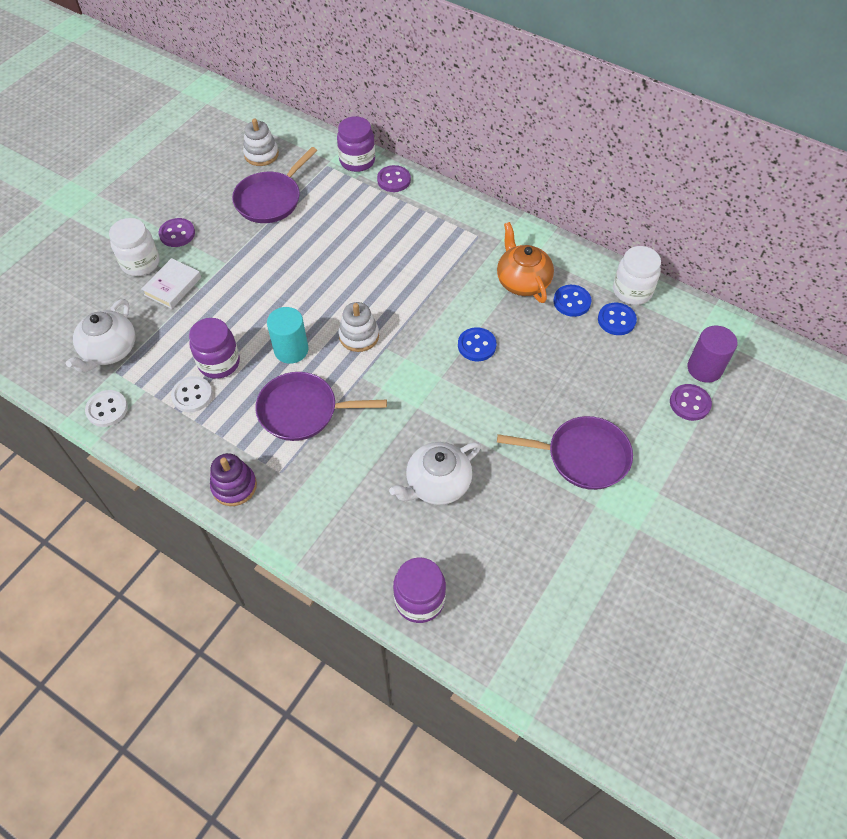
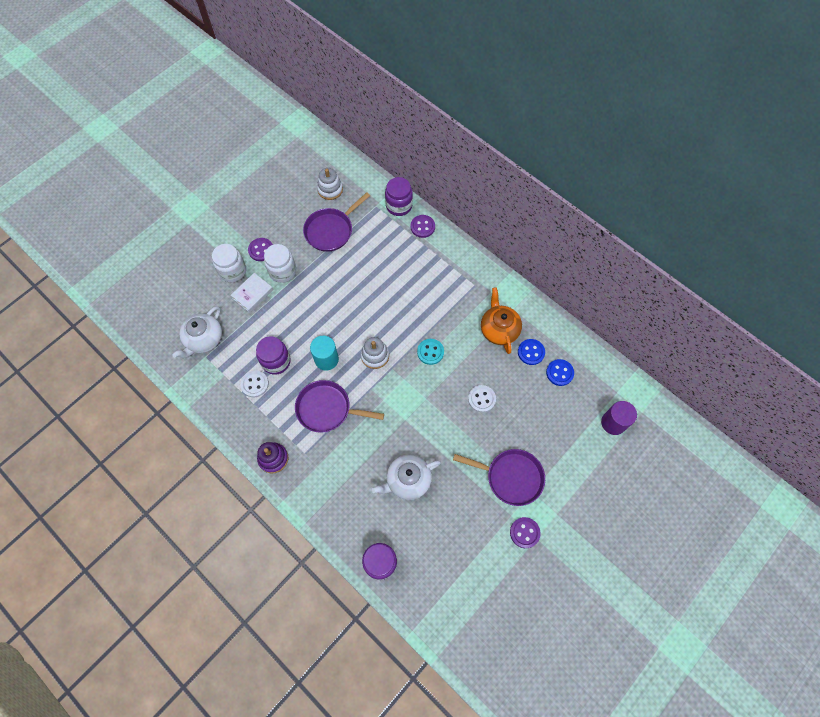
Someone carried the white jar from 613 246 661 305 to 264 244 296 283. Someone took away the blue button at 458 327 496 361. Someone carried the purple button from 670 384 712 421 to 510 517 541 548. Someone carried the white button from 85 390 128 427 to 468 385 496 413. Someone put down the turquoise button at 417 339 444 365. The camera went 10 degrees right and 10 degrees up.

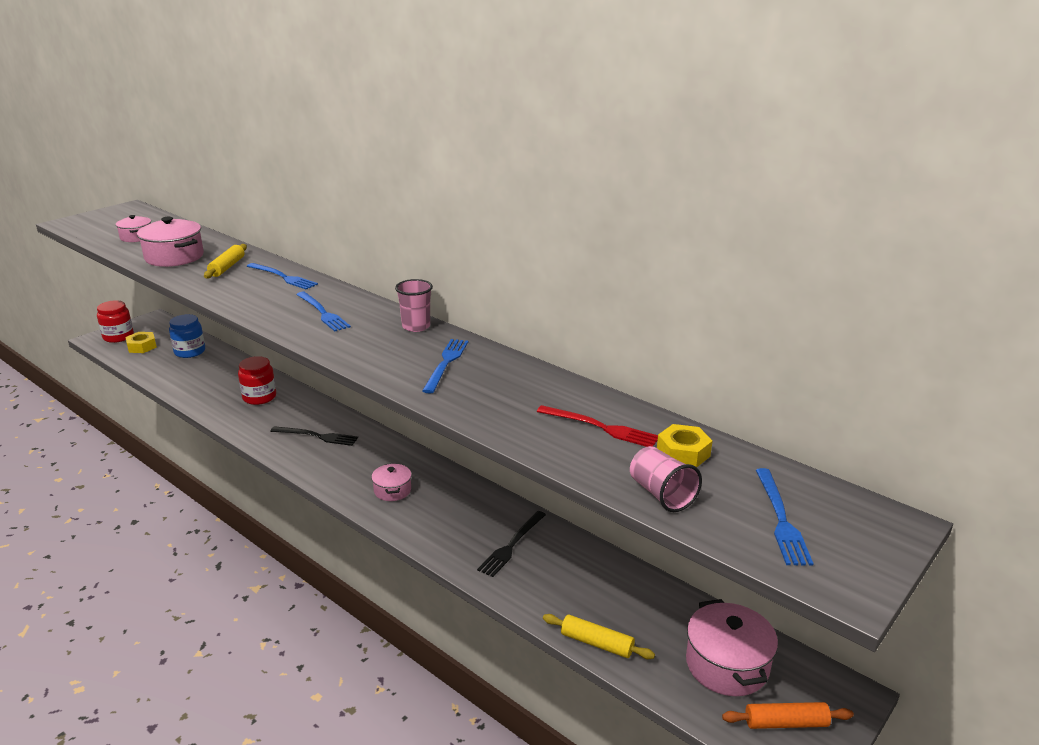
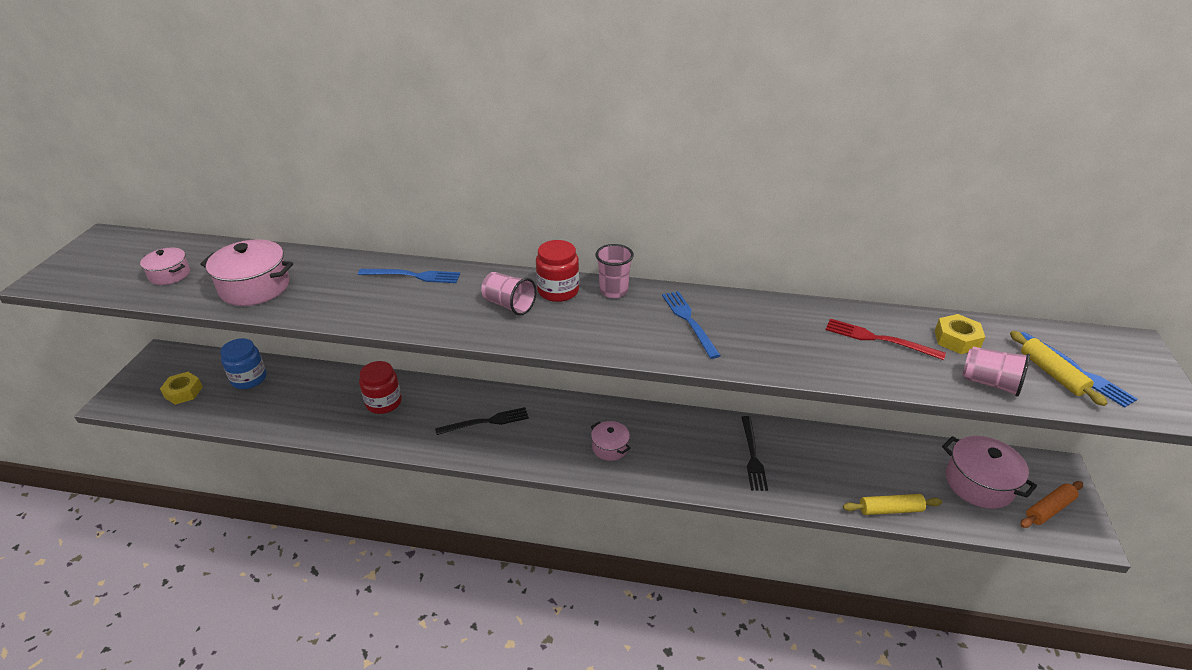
Someone carried the yellow rolling pin from 204 244 247 279 to 1010 331 1108 406. Someone swapped the blue fork at 296 292 351 331 for the pink cup at 481 272 536 316. Someone carried the red jar from 97 300 134 343 to 536 240 579 302. Someone rotated the red fork at 537 405 658 447 by 150 degrees counterclockwise. The camera went 30 degrees left and 10 degrees up.

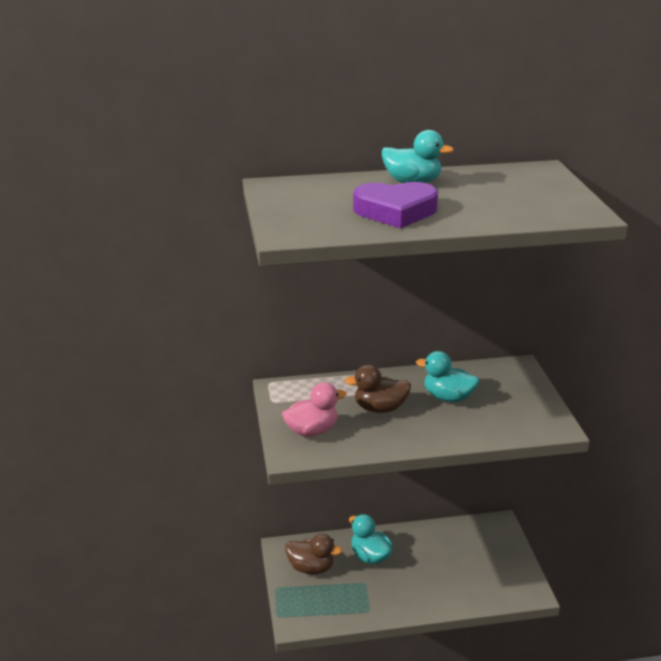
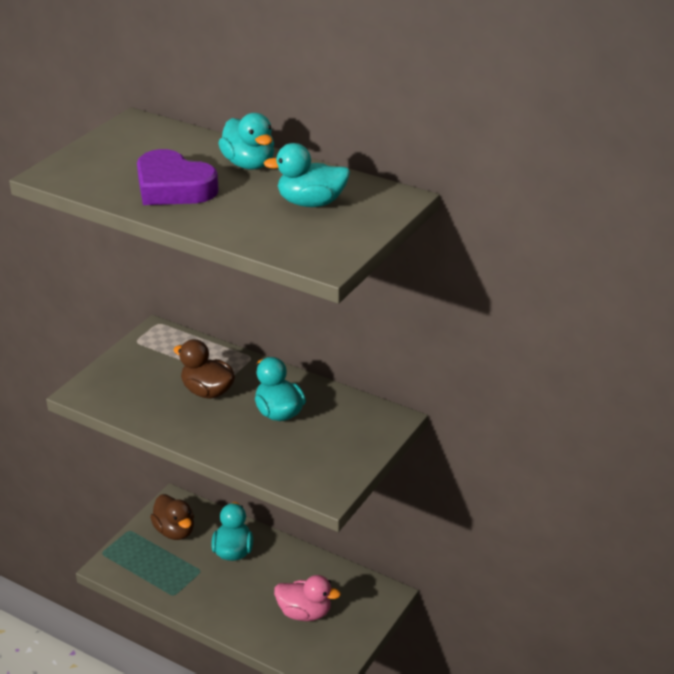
Someone carried the pink duck from 282 382 346 437 to 274 575 341 621. Someone put down the turquoise duck at 263 143 350 207. The camera went 40 degrees right and 5 degrees up.

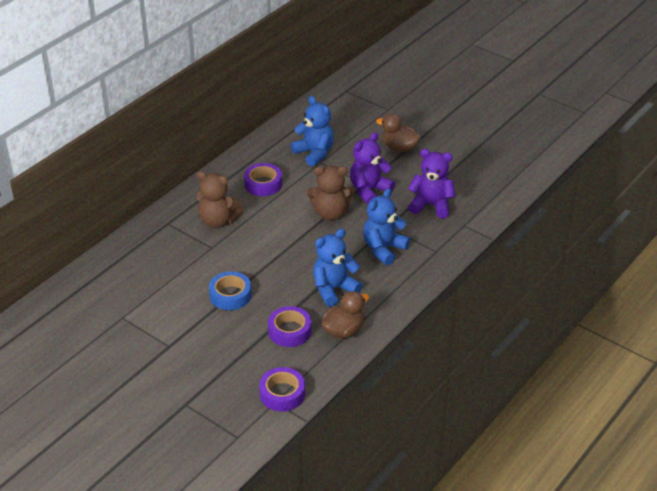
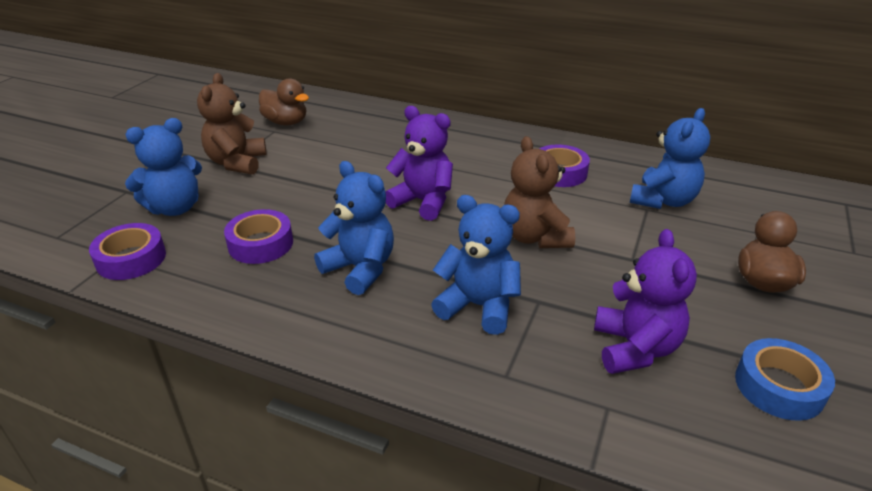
Someone carried the purple teddy bear from 350 132 395 204 to 385 106 453 221. Someone carried the brown teddy bear from 196 171 244 228 to 197 73 266 175. Someone carried the blue tape from 209 271 252 310 to 735 338 835 421. Someone carried the brown duck from 322 291 369 339 to 259 78 309 125. Someone put down the blue teddy bear at 125 118 202 216. The camera went 75 degrees right and 5 degrees down.

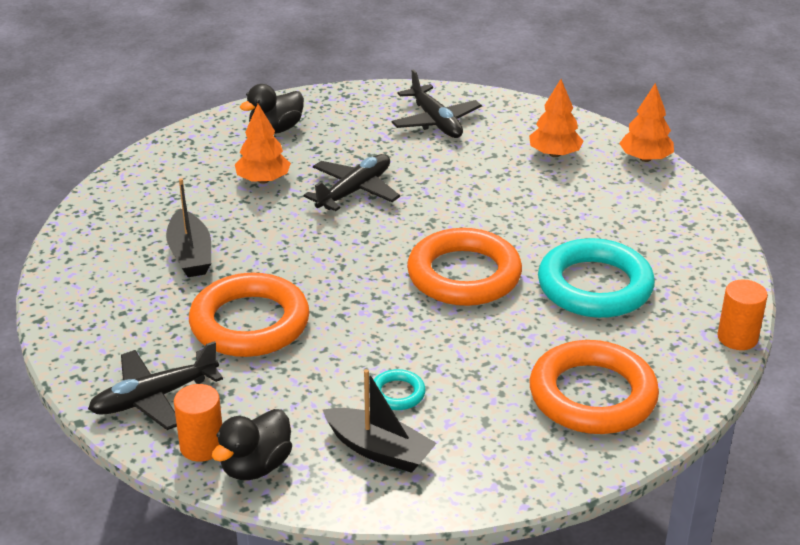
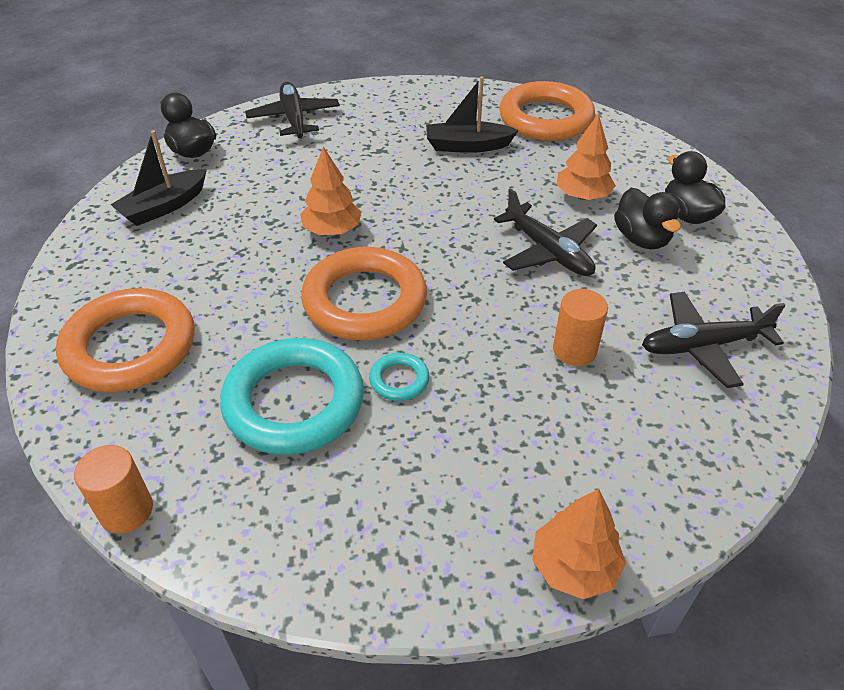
Someone carried the orange tree from 529 79 584 157 to 300 147 362 235. Someone carried the orange ring from 189 273 310 357 to 499 81 595 141. Someone carried the turquoise ring from 373 369 426 410 to 369 353 429 401. Someone carried the orange cylinder from 174 384 222 462 to 553 289 608 366. Someone put down the black duck at 614 188 681 249. The camera went 105 degrees right and 10 degrees up.

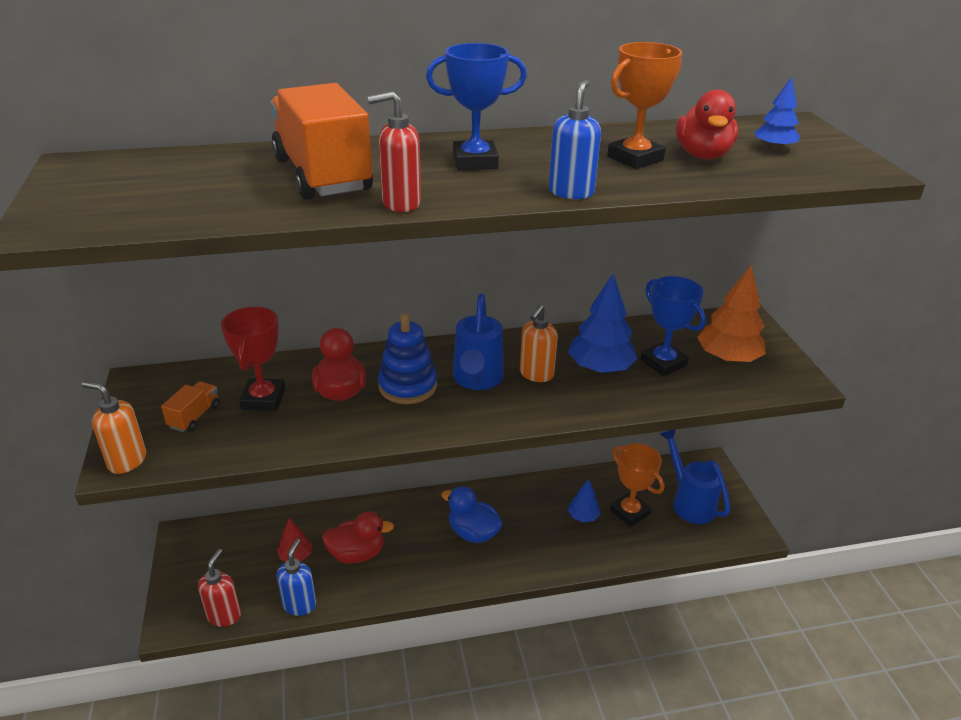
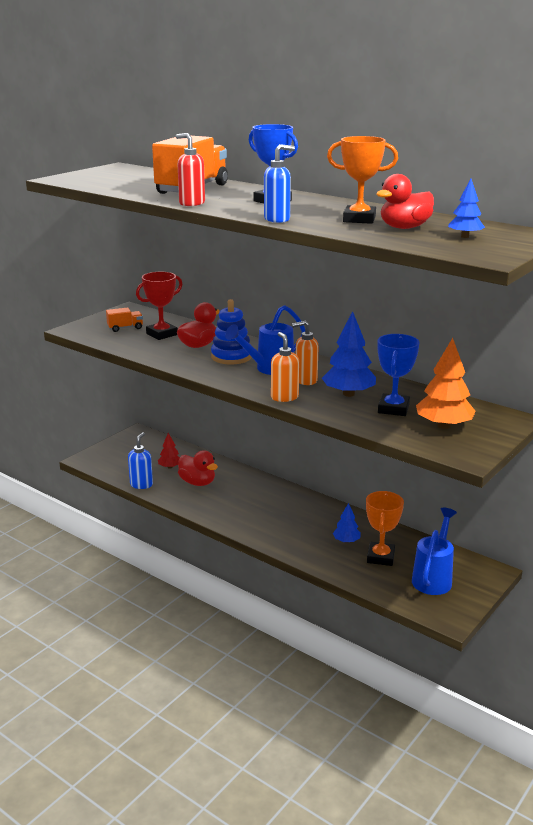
Someone carried the orange soap dispenser from 82 381 146 474 to 271 332 299 402. Someone took away the blue duck at 441 486 503 543. Someone rotated the blue soap dispenser at 277 539 316 616 by 45 degrees counterclockwise. Someone took away the red soap dispenser at 198 549 241 627. The camera went 50 degrees right and 10 degrees down.

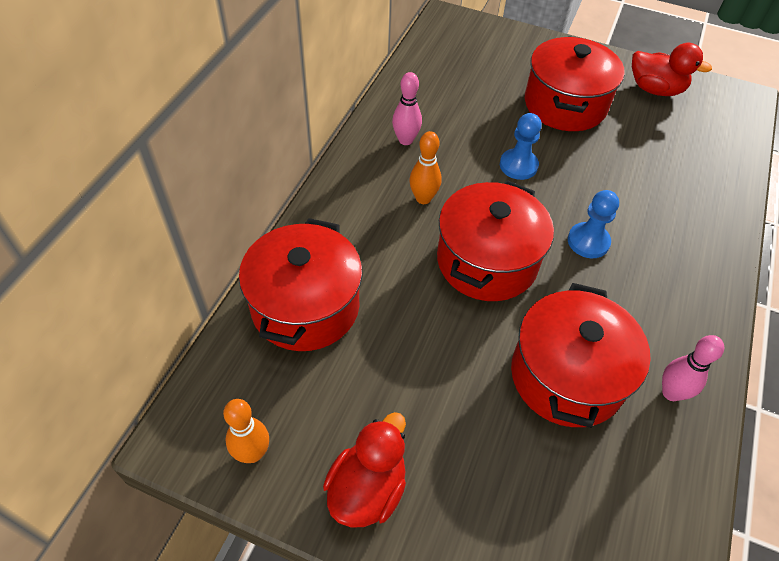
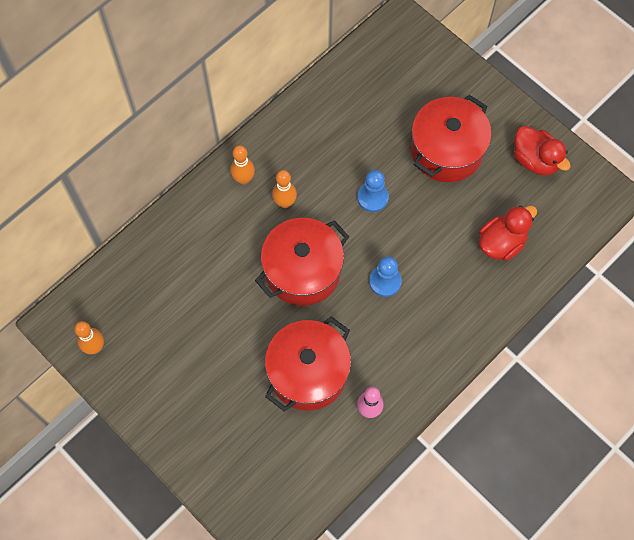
Someone took away the pink bowling pin at 392 72 422 145. Someone took away the red pot at 239 218 363 351. Someone carried the red duck from 323 412 406 528 to 479 206 537 261. Someone put down the orange bowling pin at 230 145 255 185. The camera went 25 degrees right and 15 degrees up.

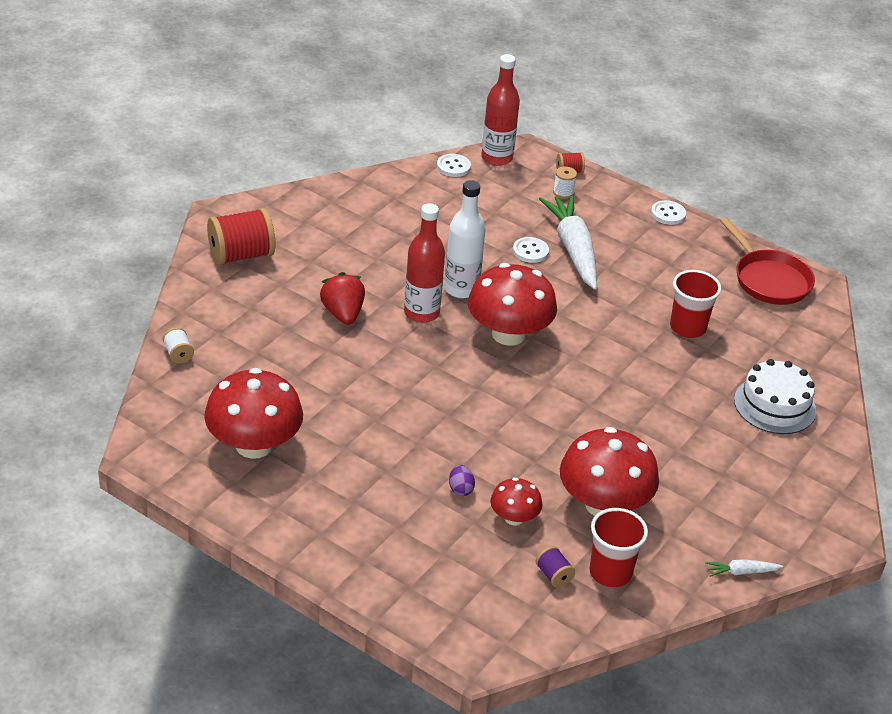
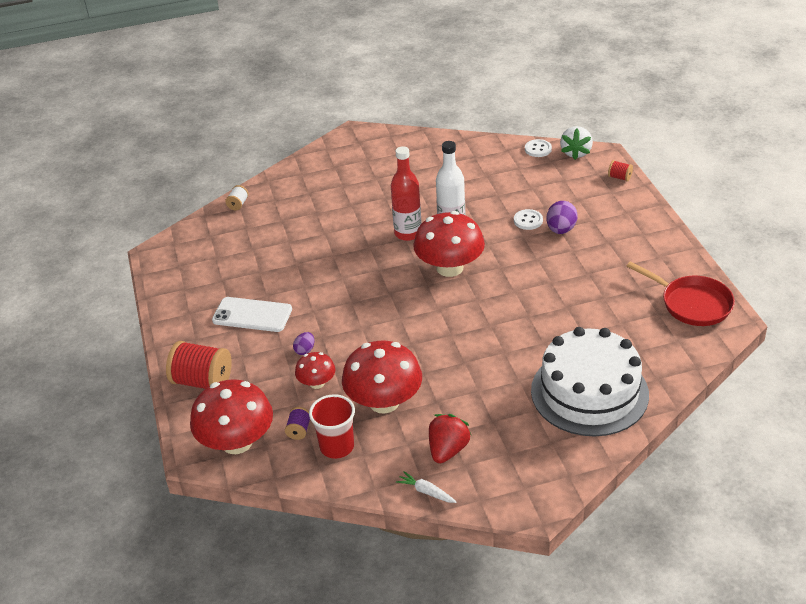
Someone swapped the red bottle at 481 54 520 166 for the white strawberry at 560 126 593 160. Someone took away the white spool at 553 166 577 199. Someone swapped the white carrot at 539 195 597 290 for the purple egg at 547 201 578 234. Someone took away the white button at 651 200 686 225. Someone carried the red spool from 207 208 275 265 to 166 341 232 389. Someone rotated the red pan at 720 217 815 305 by 60 degrees counterclockwise. Someone took away the red cup at 670 270 721 338. Someone carried the red strawberry from 320 272 365 325 to 429 414 471 463. Someone scaled the white cake at 734 359 816 434 by 1.63. Someone carried the red mushroom from 204 368 303 459 to 190 379 273 454. Someone put down the white phone at 212 297 292 332. The camera went 45 degrees right and 0 degrees up.

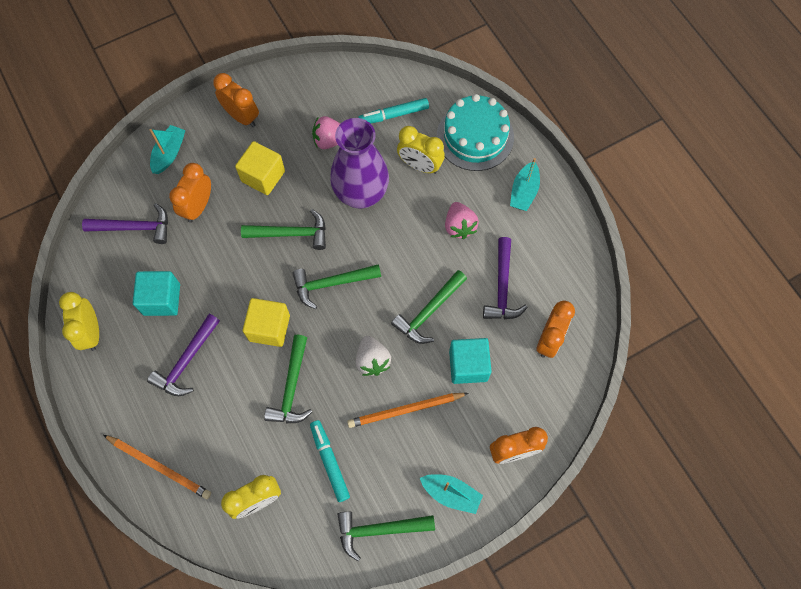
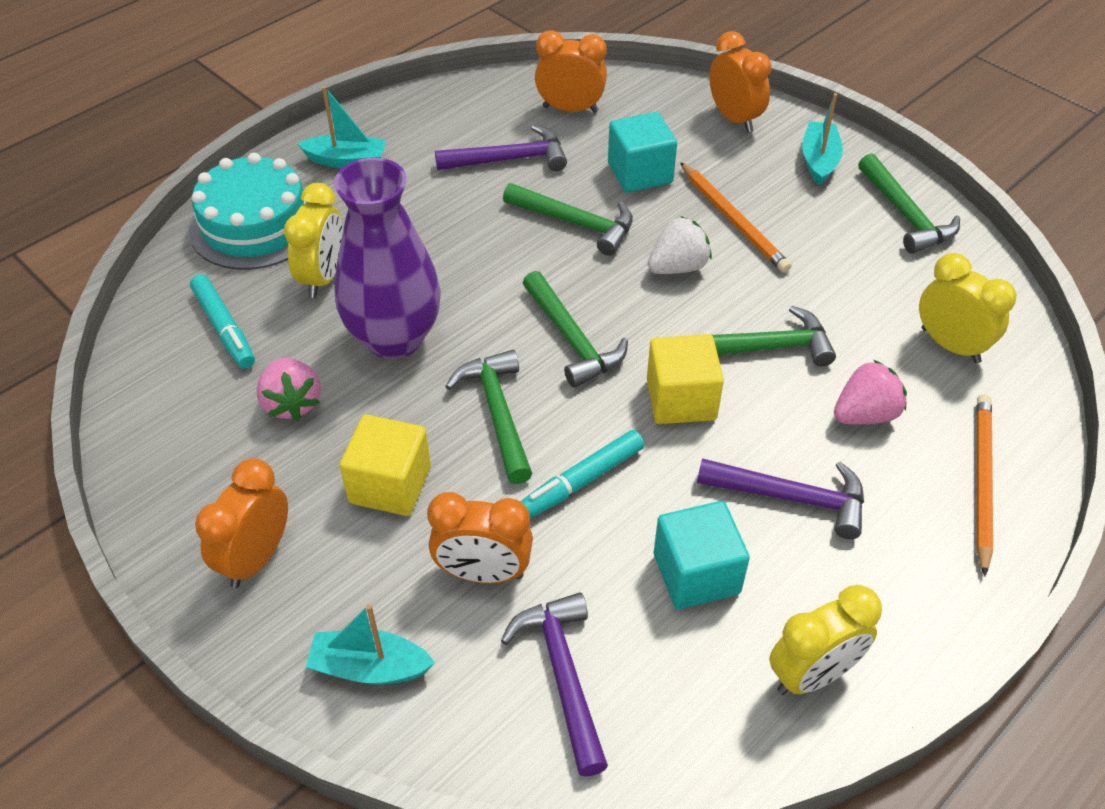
Someone carried the pink strawberry from 445 202 479 239 to 834 360 907 424. Someone carried the turquoise marker from 310 420 350 502 to 520 430 644 518. The camera went 105 degrees left and 20 degrees down.

